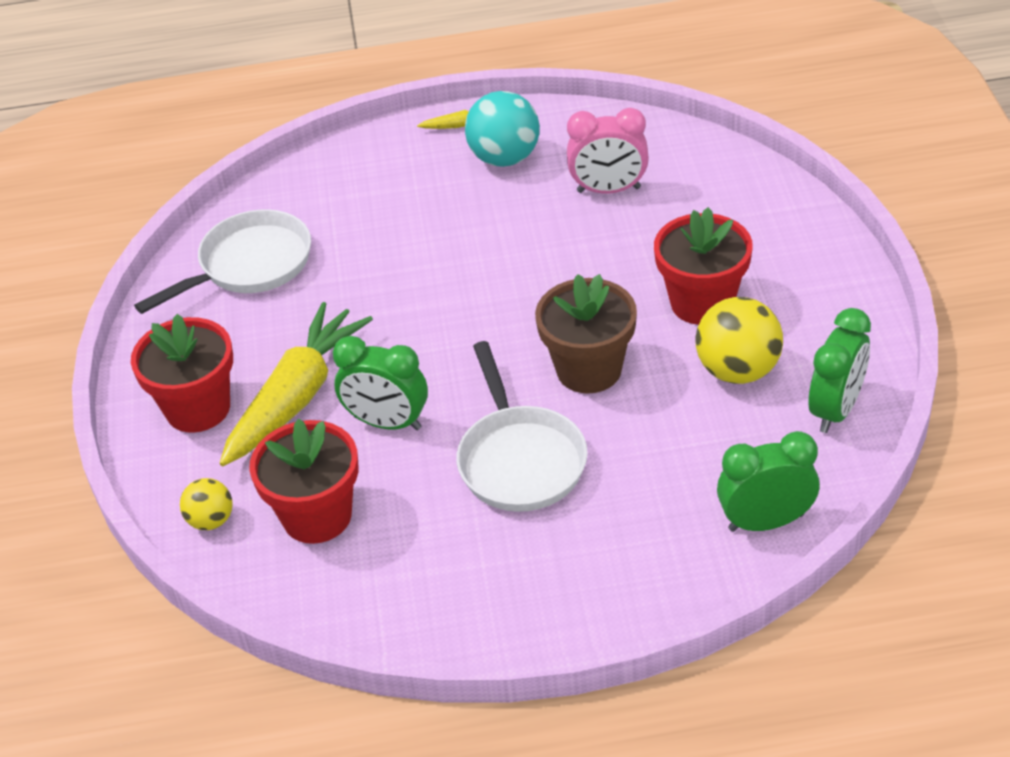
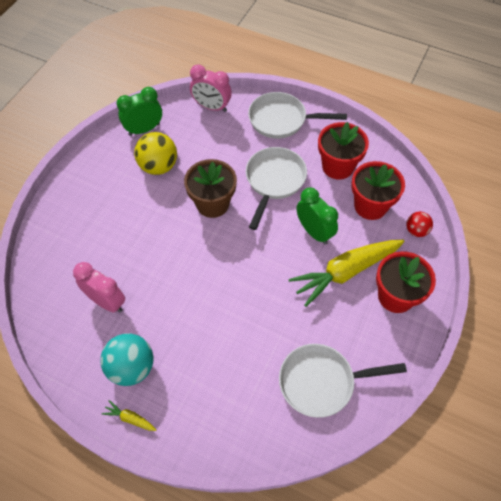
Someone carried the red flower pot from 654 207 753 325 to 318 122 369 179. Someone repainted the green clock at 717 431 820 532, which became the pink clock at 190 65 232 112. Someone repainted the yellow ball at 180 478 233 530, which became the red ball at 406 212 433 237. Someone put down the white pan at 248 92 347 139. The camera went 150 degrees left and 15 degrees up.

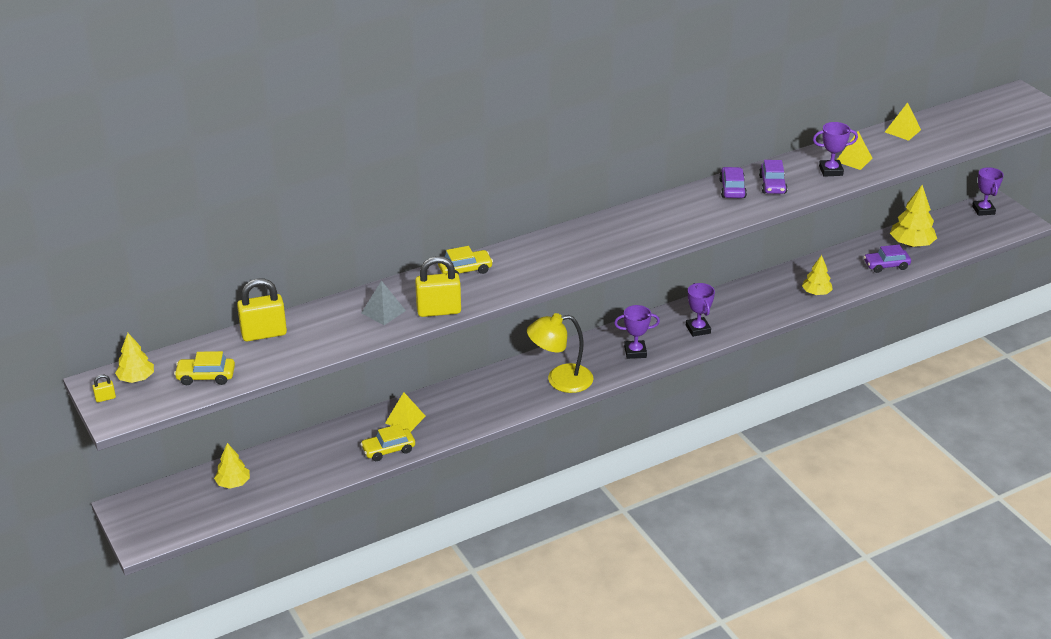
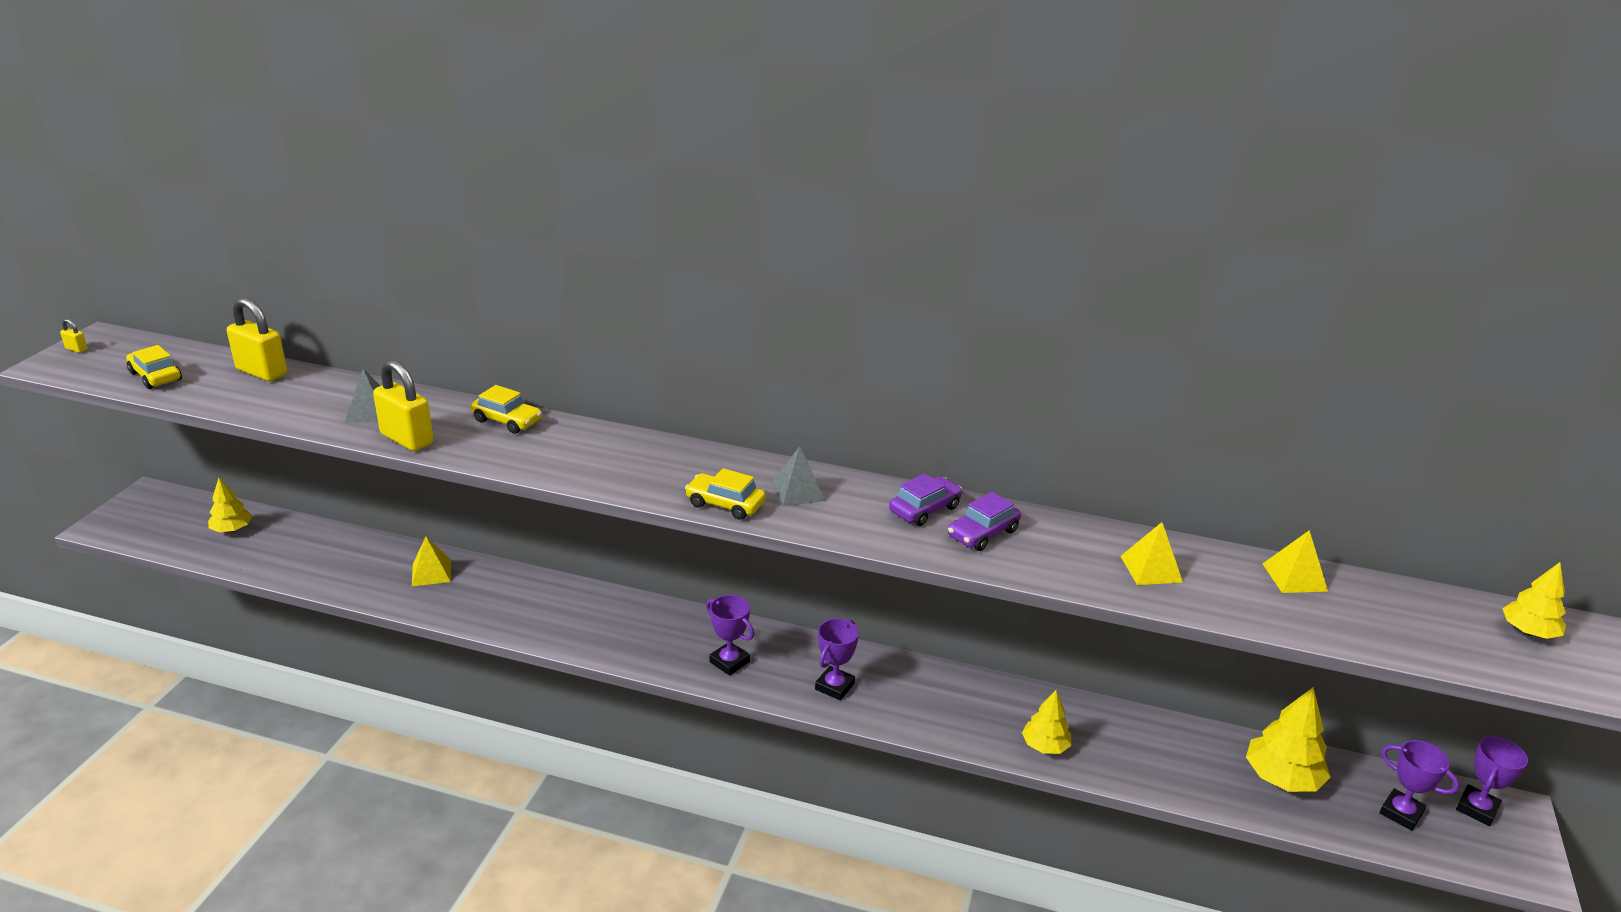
Someone carried the purple trophy from 813 122 858 177 to 1379 740 1460 831. Someone took away the purple car at 864 245 911 273. Someone took away the yellow lamp at 527 313 593 393. Someone carried the yellow tree from 115 333 154 383 to 1502 562 1566 639. Someone carried the yellow car from 360 424 415 461 to 685 468 766 520. Someone put down the grey pyramid at 771 446 825 507. The camera went 45 degrees right and 5 degrees down.

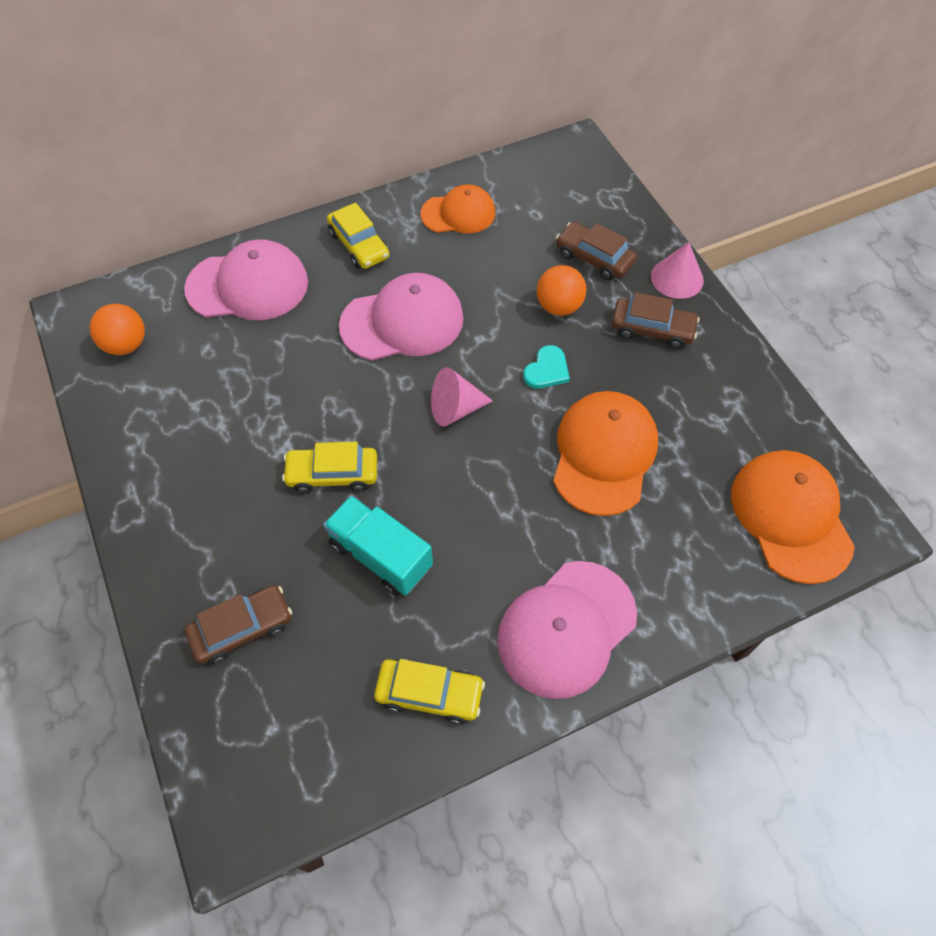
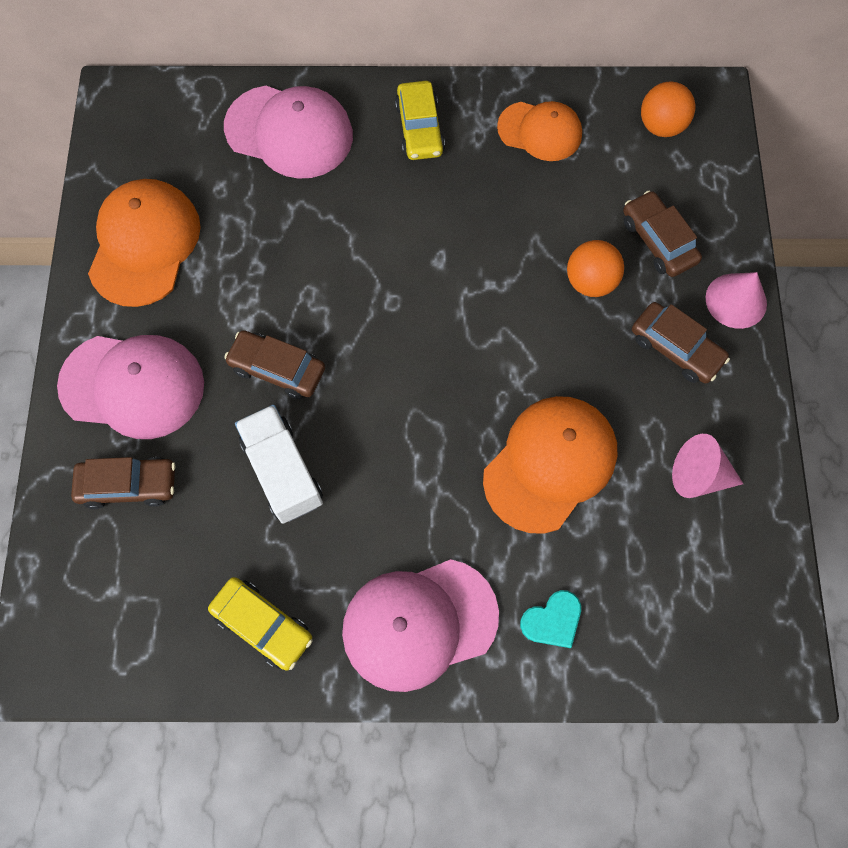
Someone carried the pink cap from 339 273 464 361 to 57 335 204 439. Someone carried the orange ball from 89 304 145 355 to 641 81 695 137. Someone carried the turquoise heart from 523 345 570 389 to 520 590 581 648. Someone carried the pink cone from 431 367 493 427 to 672 434 743 498. Someone repainted the yellow car at 282 442 377 493, which became the brown car at 224 330 325 399. Someone carried the orange cap from 731 450 855 584 to 88 179 201 307. Someone repainted the turquoise truck at 323 495 433 596, which became the white truck at 235 405 323 524. The camera went 25 degrees right and 10 degrees up.

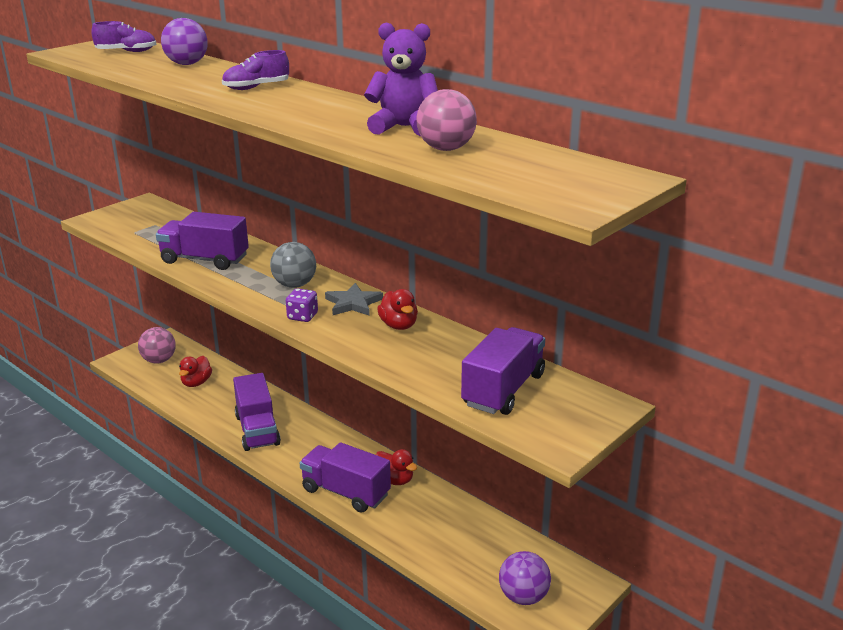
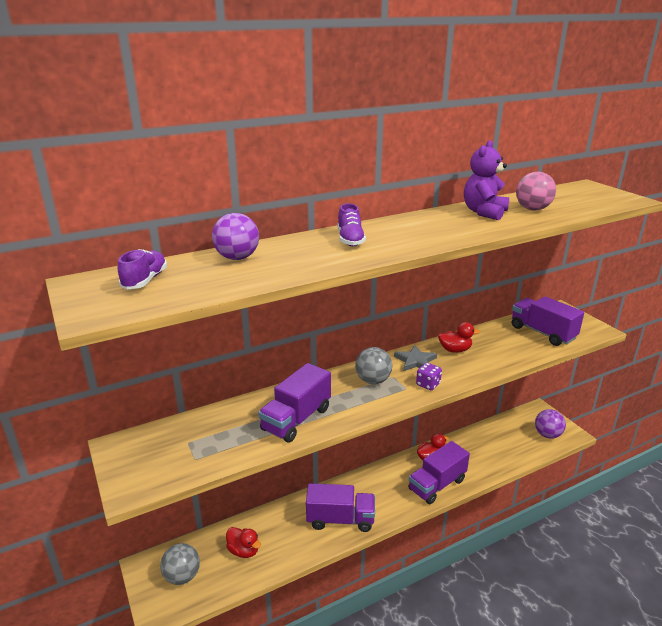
Someone repainted the pink ball at 138 327 176 364, which became the grey ball at 160 543 200 585. The camera went 70 degrees left and 0 degrees up.

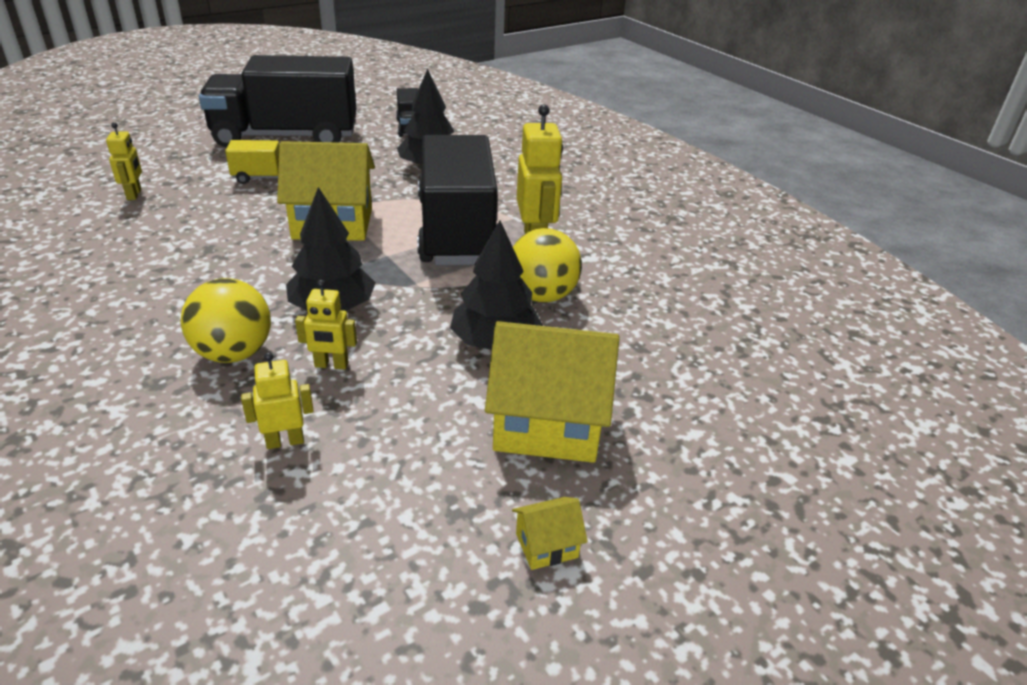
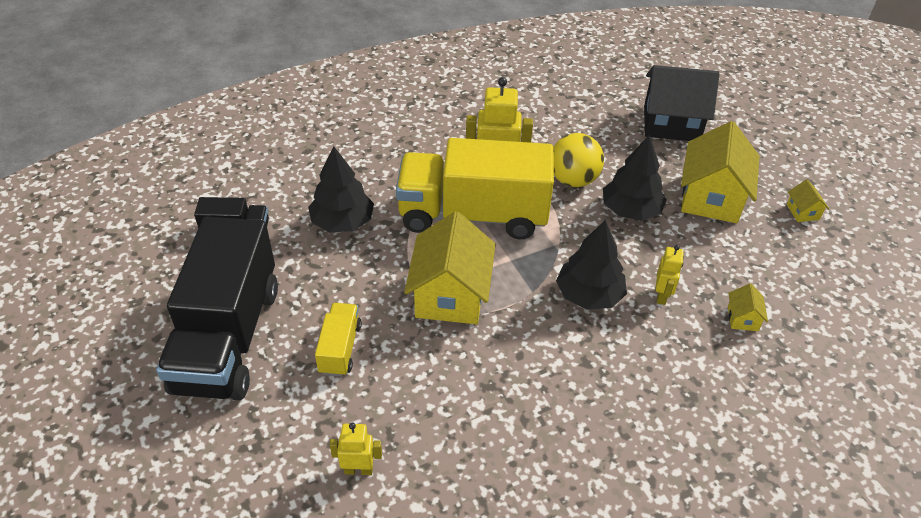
Someone repainted the black truck at 417 135 498 265, which became the yellow truck at 396 138 554 239. Someone took away the yellow ball at 181 278 271 363. Someone swapped the yellow robot at 241 352 314 449 for the yellow house at 728 284 768 331. Someone put down the black house at 644 65 720 141. The camera went 80 degrees left and 10 degrees up.

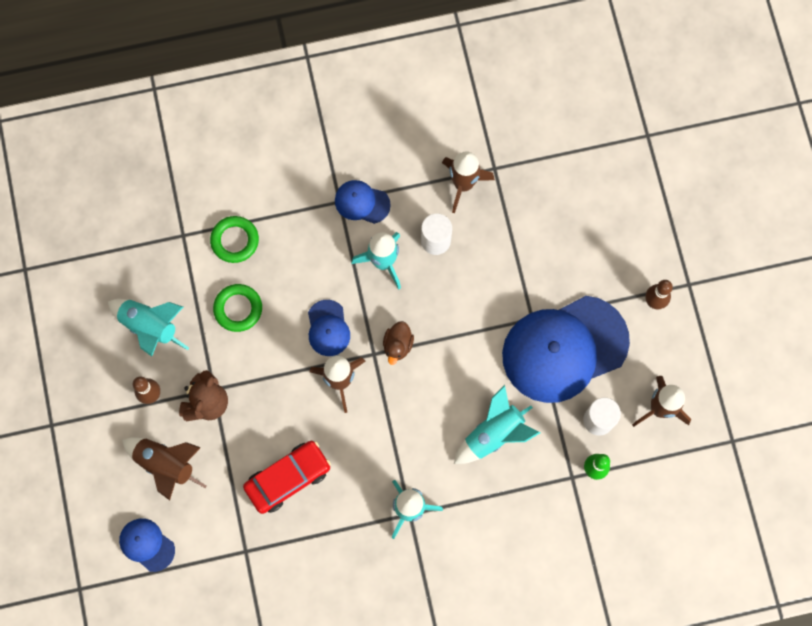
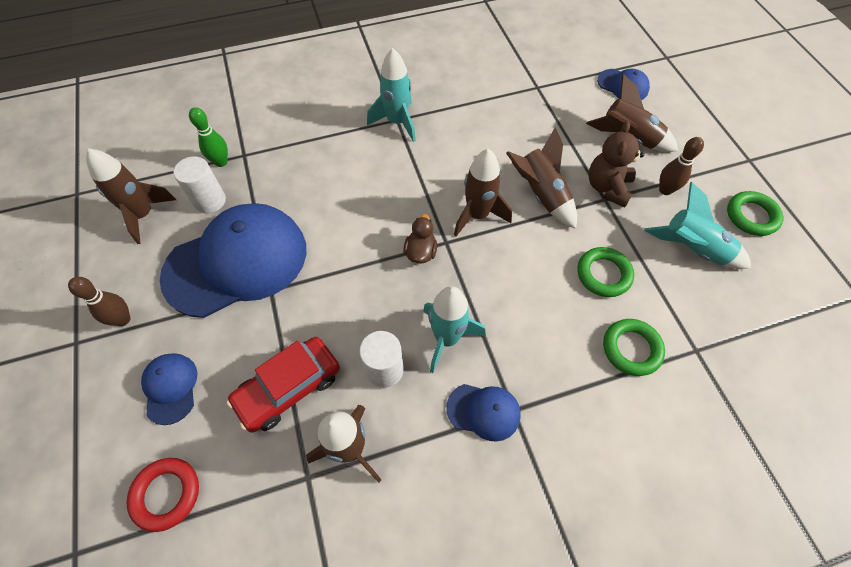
Someone carried the blue cap from 308 300 350 356 to 141 353 197 425. Someone took away the turquoise rocket at 454 385 540 464. Someone carried the red car from 243 441 331 514 to 227 337 340 433. Someone put down the brown rocket at 506 127 577 229. Someone put down the green ring at 727 191 784 236. Someone put down the red ring at 127 458 199 532. The camera went 175 degrees right and 15 degrees down.

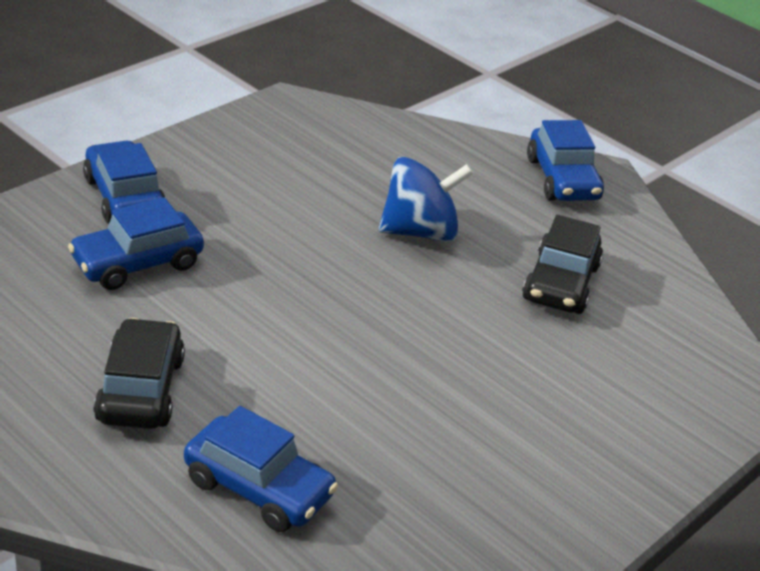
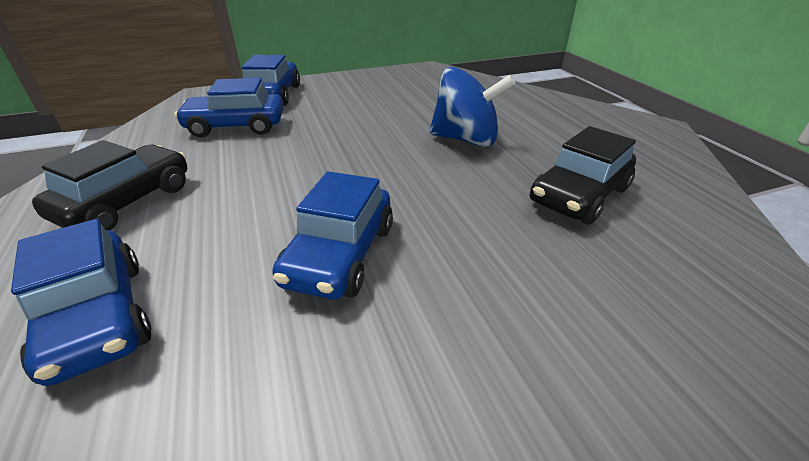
Someone carried the blue car from 527 120 604 201 to 272 171 393 299. The camera went 30 degrees right and 0 degrees up.

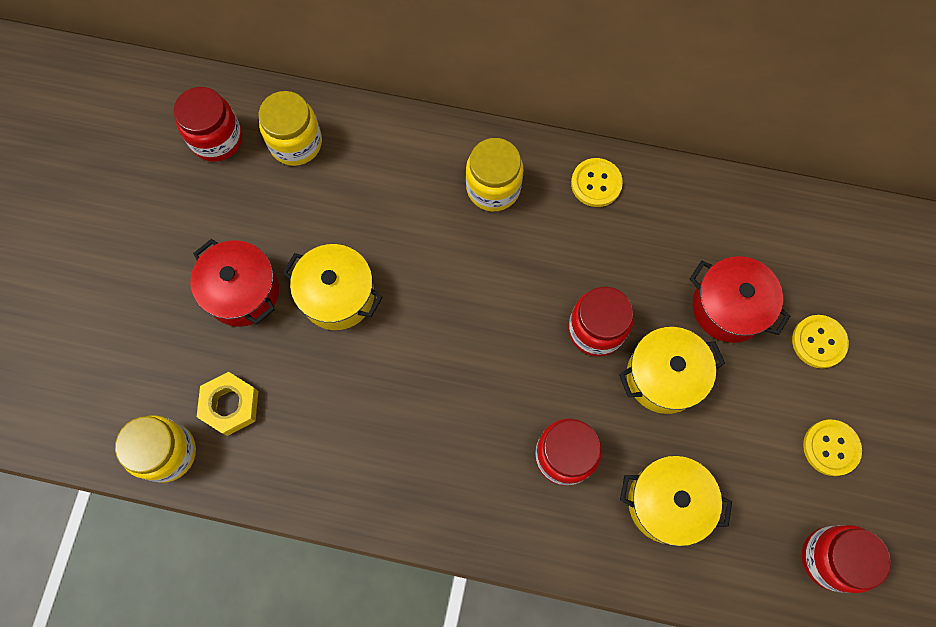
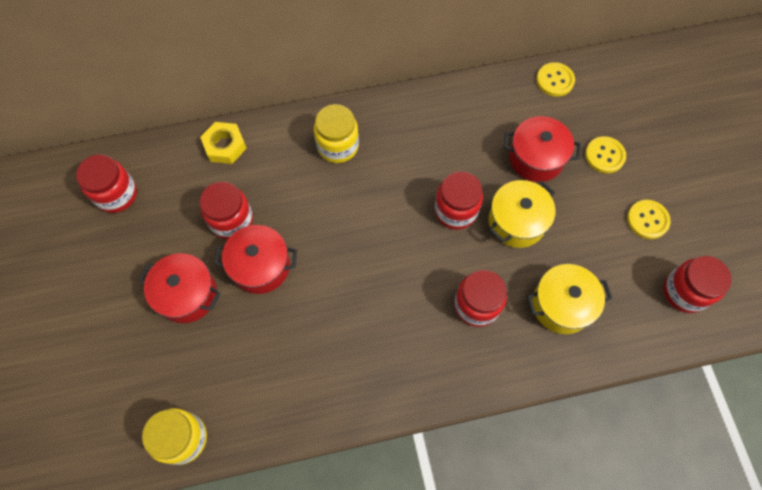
Someone took away the yellow jar at 259 91 322 166. Someone carried the yellow button from 571 158 623 207 to 536 62 575 96. Someone repainted the yellow pot at 283 244 383 330, which became the red pot at 214 225 297 294. Someone carried the yellow nut from 197 372 258 436 to 200 122 247 164. Someone put down the red jar at 200 181 253 240. The camera went 25 degrees left and 5 degrees down.

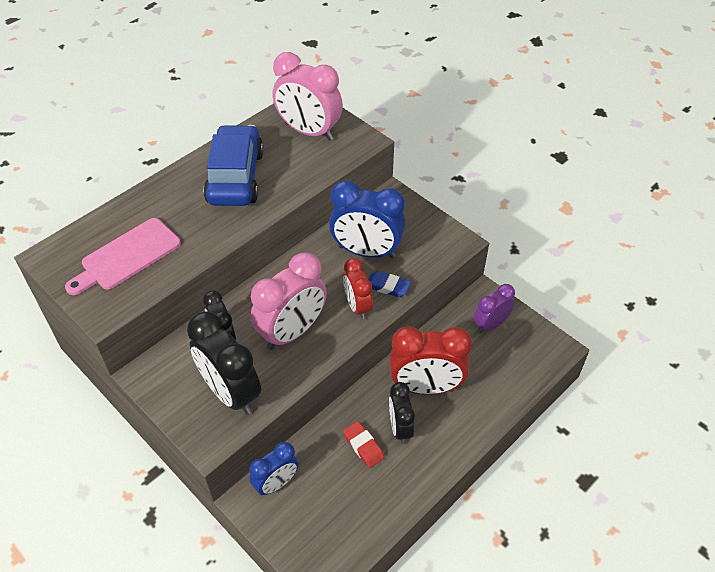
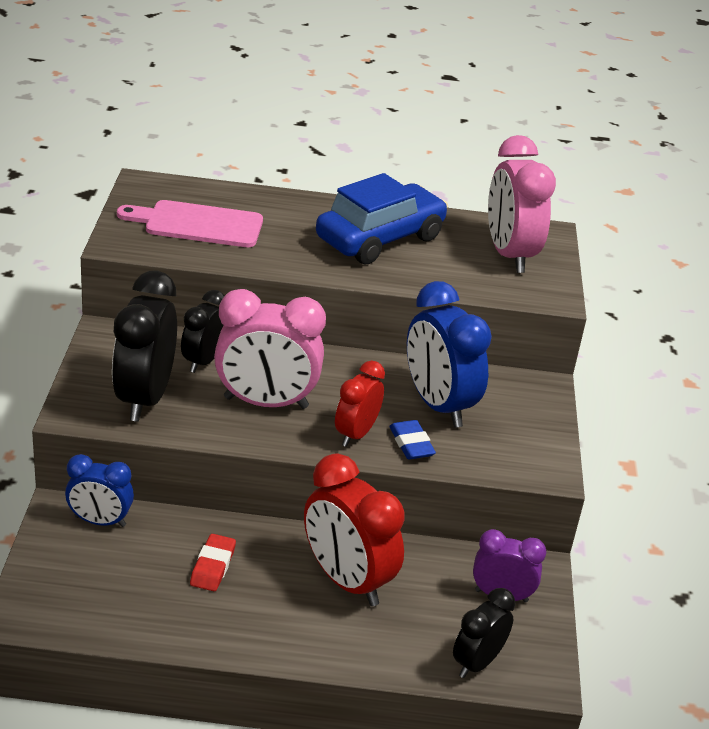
Someone carried the black clock from 389 382 415 444 to 453 588 516 678. The camera went 45 degrees right and 15 degrees down.

